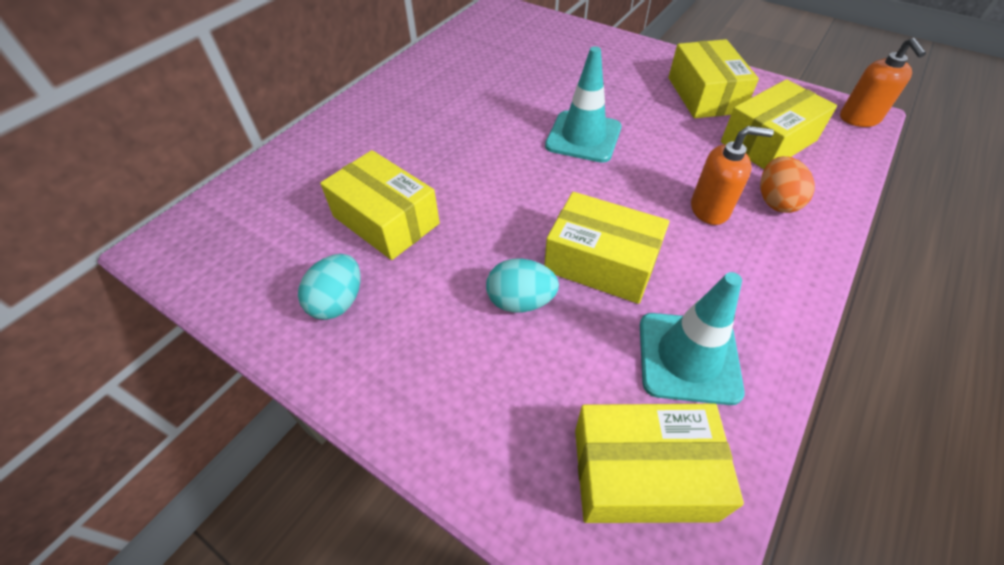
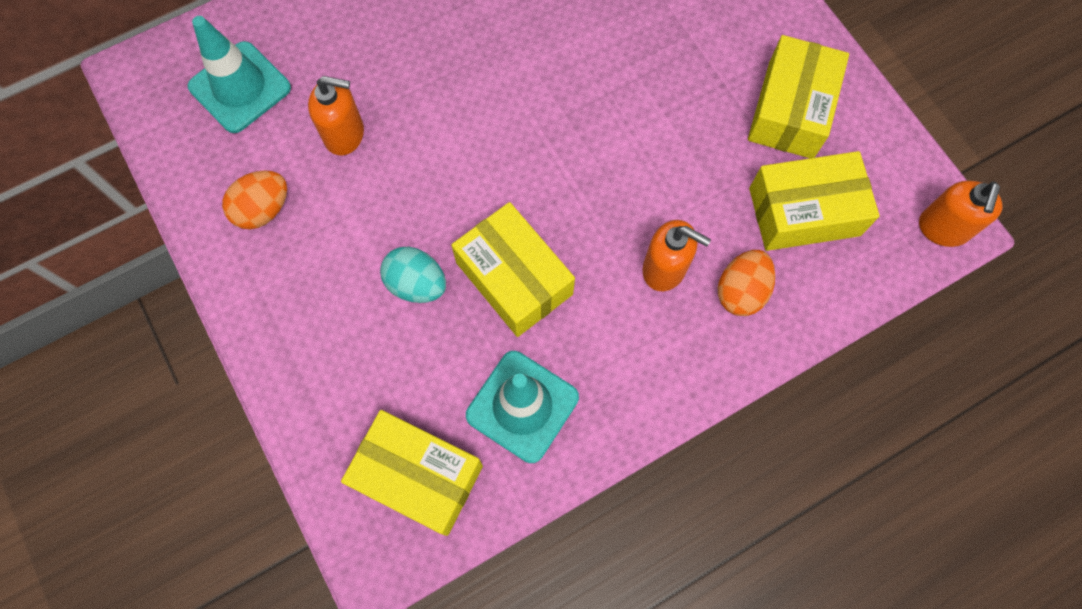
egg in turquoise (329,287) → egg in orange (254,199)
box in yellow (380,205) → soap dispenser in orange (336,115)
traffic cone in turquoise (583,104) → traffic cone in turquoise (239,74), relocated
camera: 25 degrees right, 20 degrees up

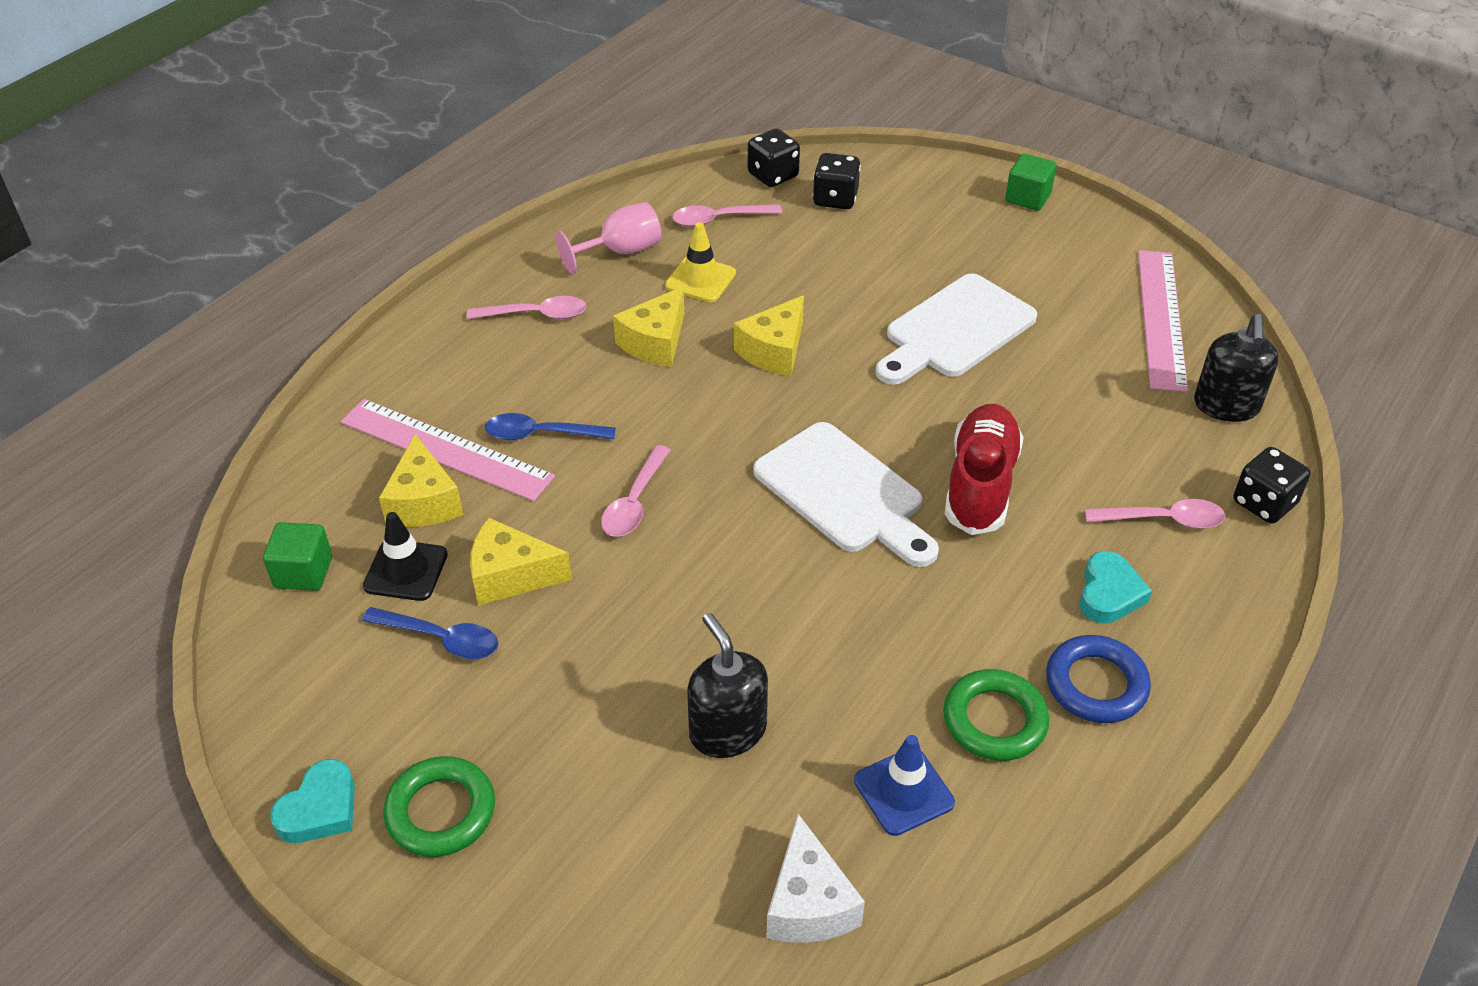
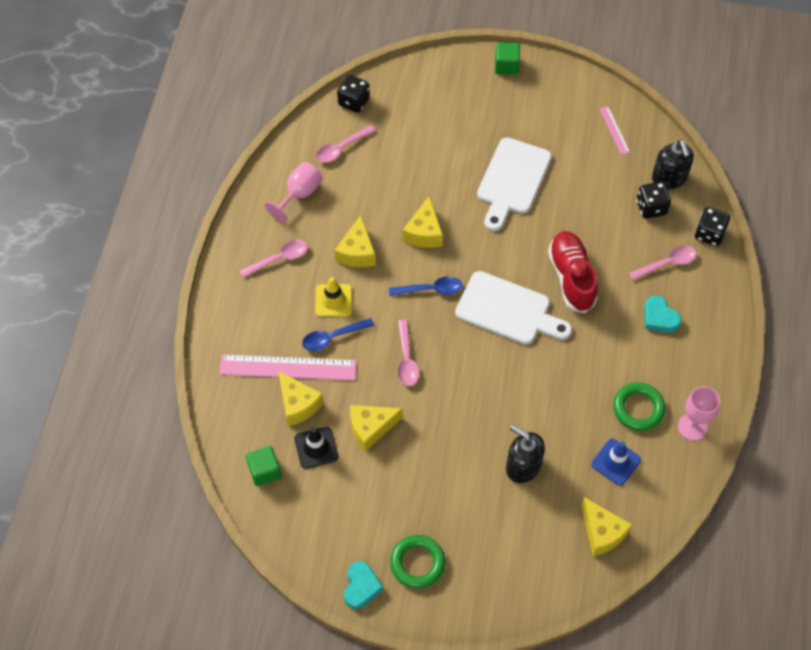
spoon in blue (430,633) → spoon in blue (426,286), relocated
traffic cone in yellow (700,262) → traffic cone in yellow (333,297), relocated
cheese in white (815,878) → cheese in yellow (606,526)
dice in black (837,181) → dice in black (653,200), relocated
ring in blue (1098,679) → -
heart in turquoise (1116,587) → heart in turquoise (663,314), 150 degrees clockwise
ruler in pink (1163,321) → ruler in pink (615,130), x0.48
- → goblet in pink (699,413)
camera: 25 degrees left, 15 degrees up

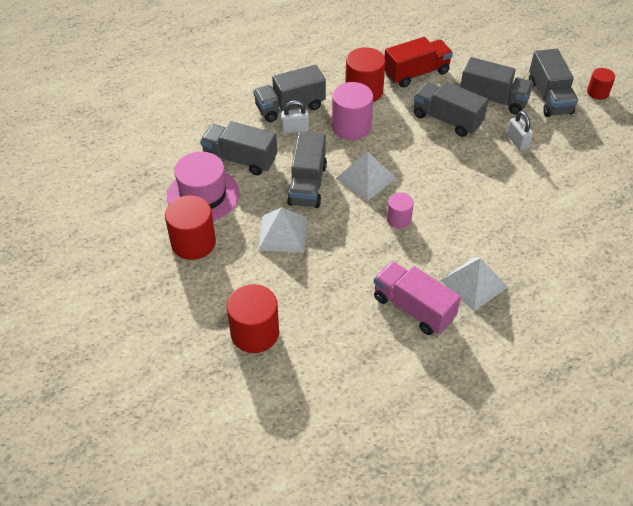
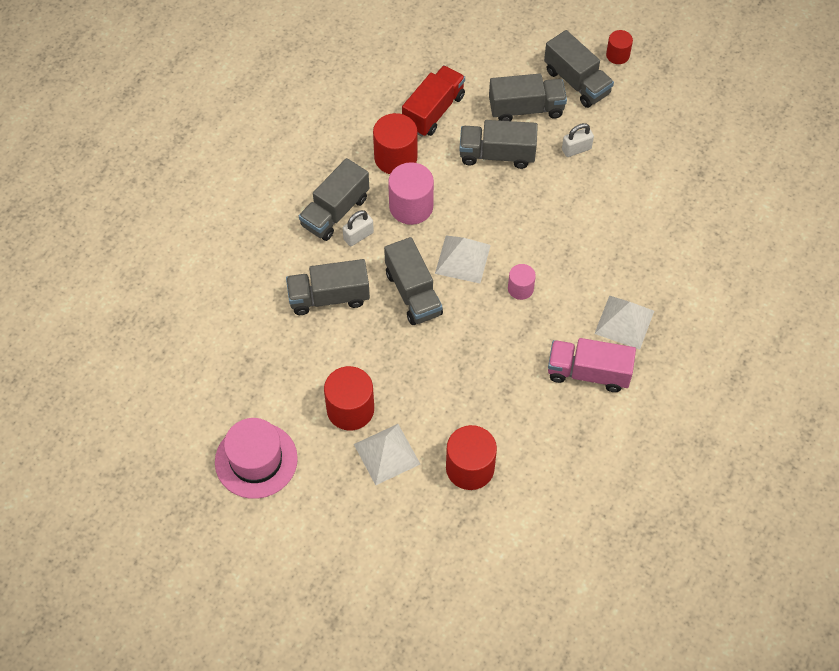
hat in pink (203,186) → hat in pink (256,458), relocated
pyramid in white (282,229) → pyramid in white (387,454), relocated
padlock in white (520,131) → padlock in white (578,140), 60 degrees counterclockwise
camera: 30 degrees left, 10 degrees up

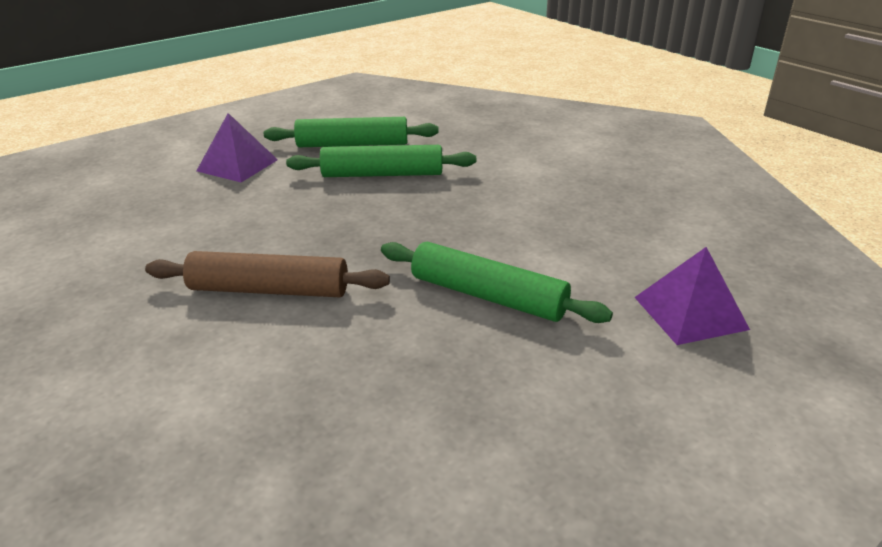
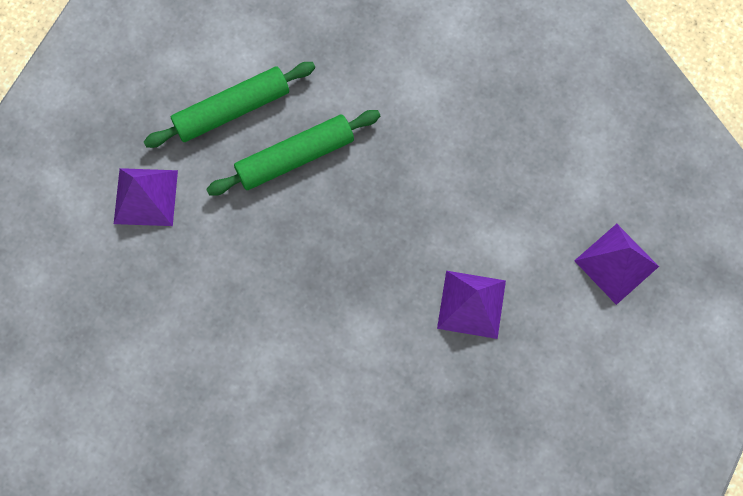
rolling pin in brown (267,274) → -
rolling pin in green (497,282) → pyramid in purple (471,305)
camera: 25 degrees left, 40 degrees up

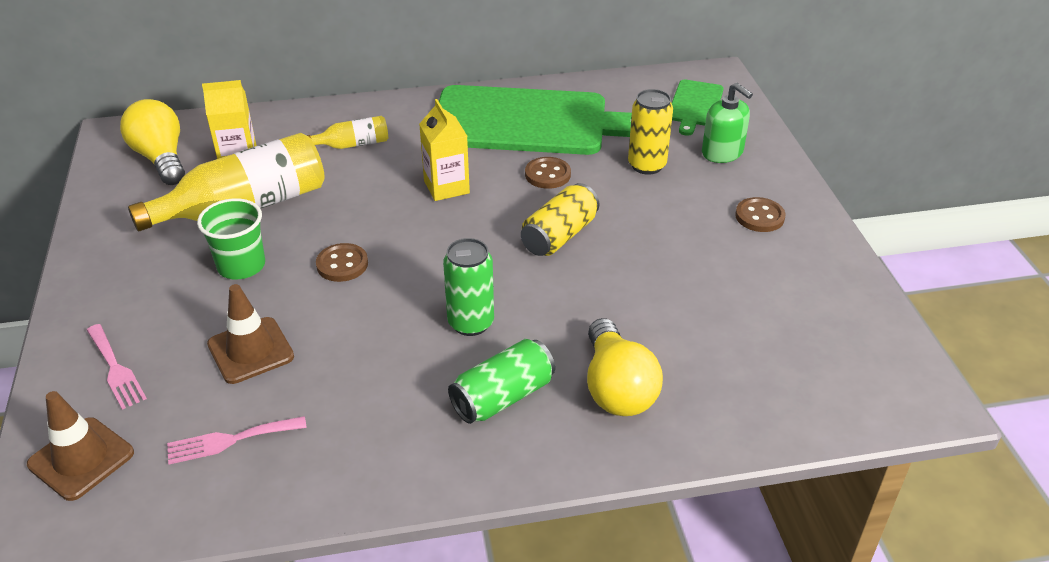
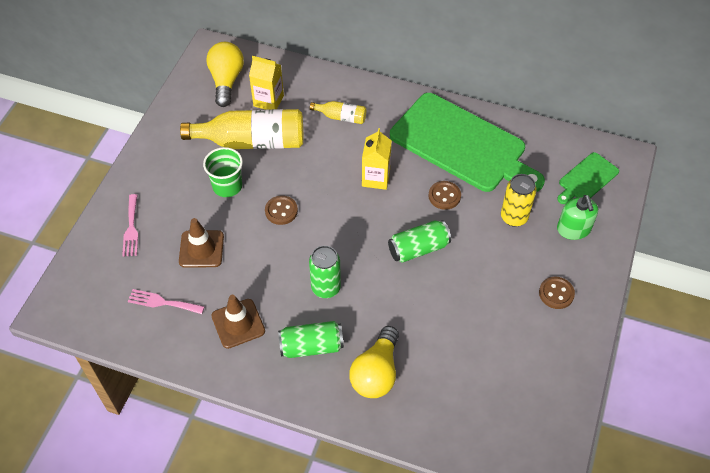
traffic cone in brown (80,446) → traffic cone in brown (238,322), relocated
can in yellow (560,219) → can in green (419,241)
camera: 30 degrees right, 15 degrees up

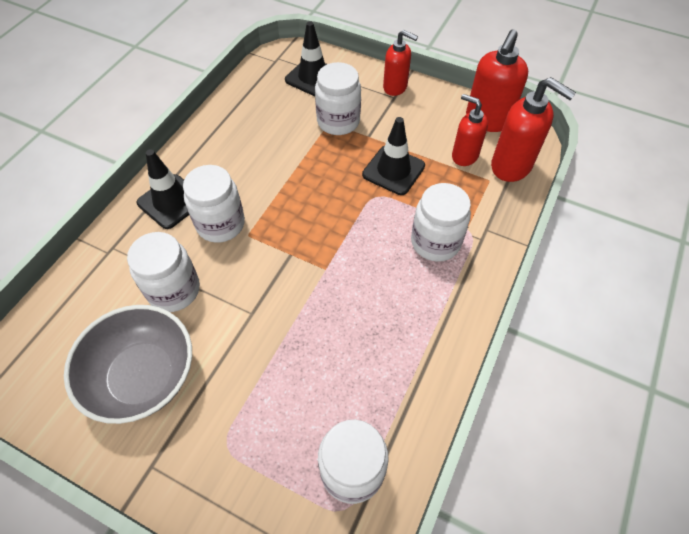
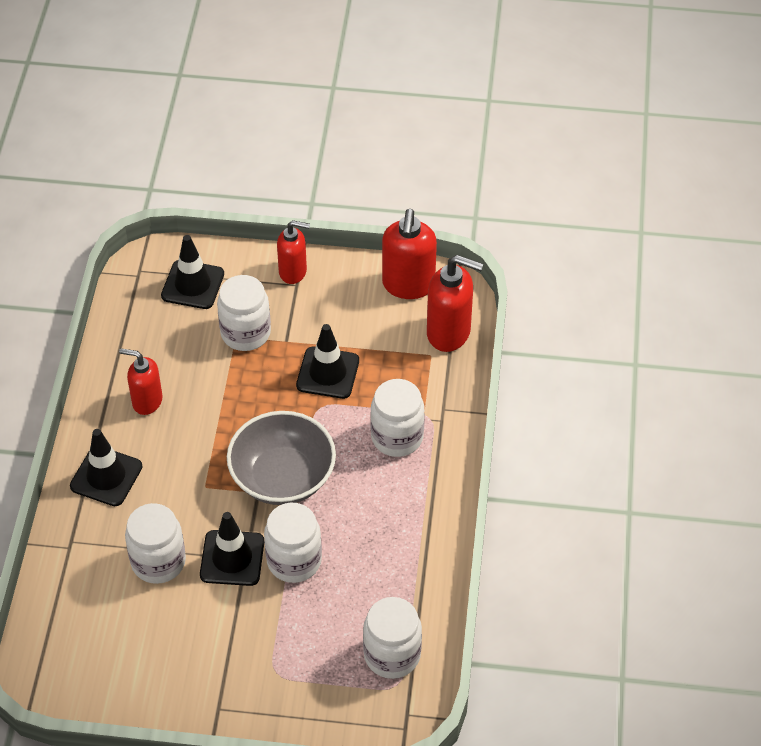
bowl in grey (128,364) → bowl in grey (281,458), relocated
jar in white (214,204) → jar in white (293,543), relocated
soap dispenser in red (470,130) → soap dispenser in red (141,381), relocated
- → traffic cone in black (232,549)
camera: 20 degrees left, 5 degrees down

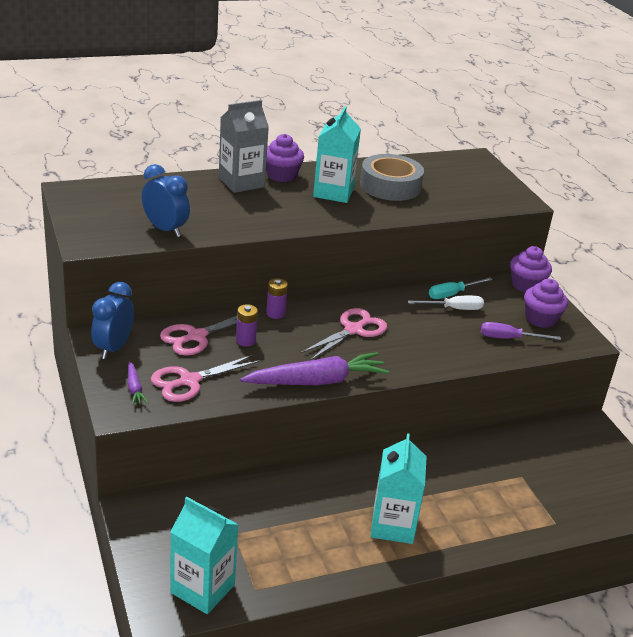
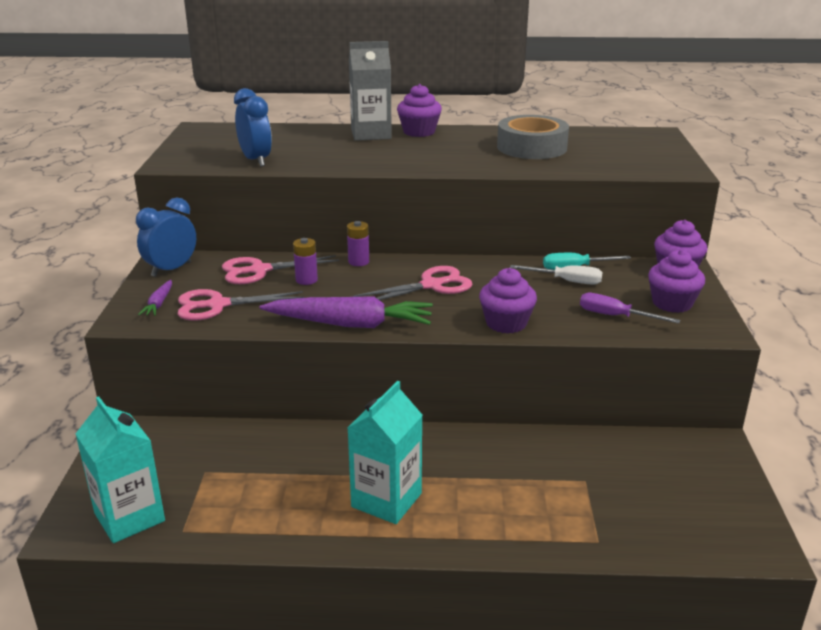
carton in turquoise (337,154) → -
- → cupcake in purple (508,301)
camera: 25 degrees right, 5 degrees down

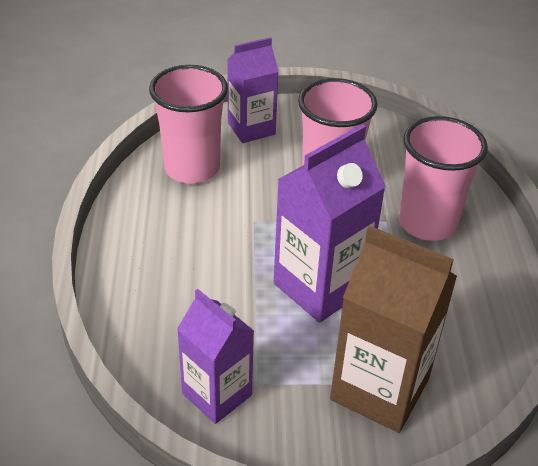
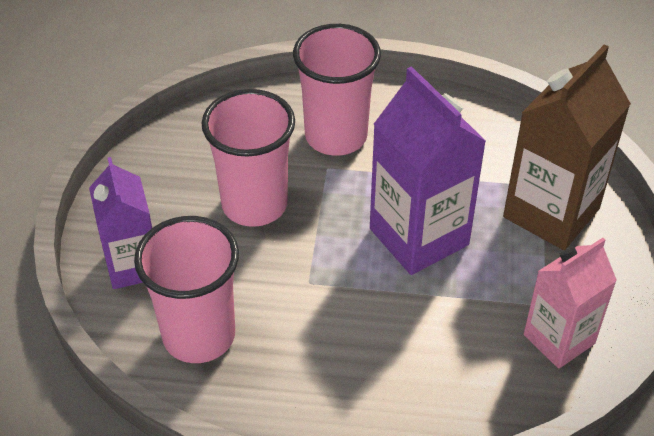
carton in purple (215,356) → carton in pink (570,303)
camera: 80 degrees left, 5 degrees up

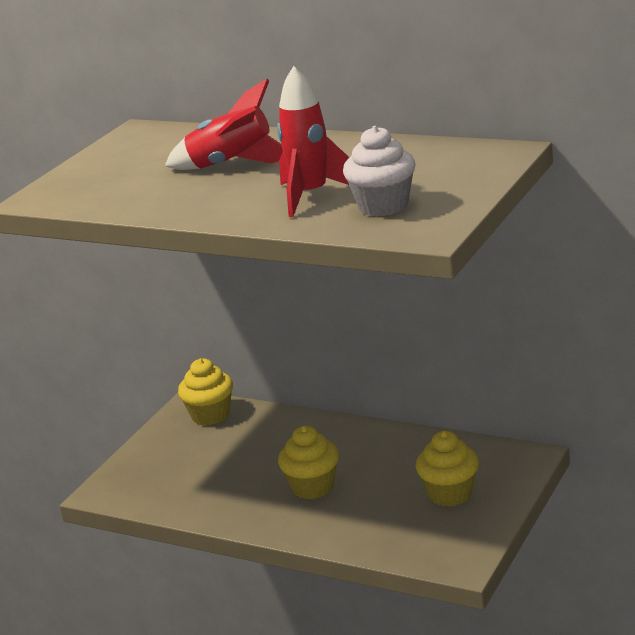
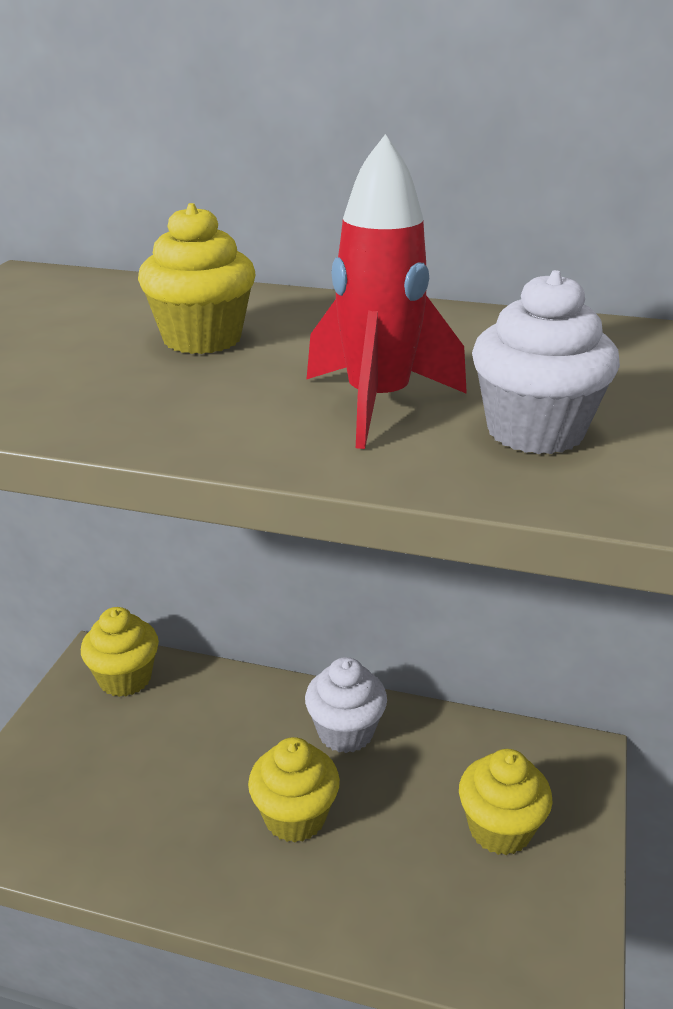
rocket in red (224,124) → cupcake in yellow (196,278)
- → cupcake in white (346,705)
camera: 15 degrees left, 5 degrees up

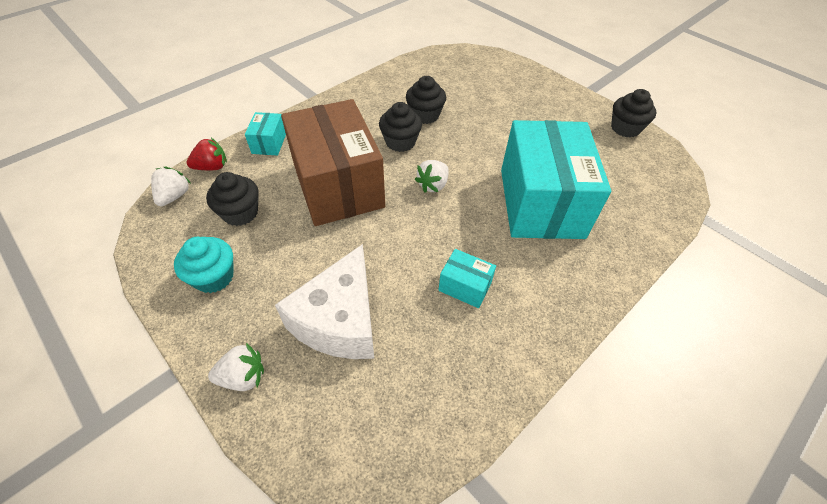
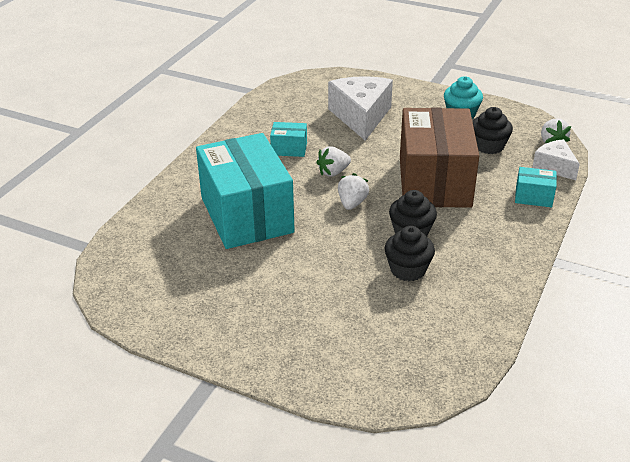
strawberry in red (206,154) → cheese in white (556,159)
strawberry in white (236,367) → strawberry in white (333,161), relocated
box in turquoise (265,134) → box in turquoise (536,187), 60 degrees counterclockwise
box in brown (333,162) → box in brown (439,158), 45 degrees clockwise
cupcake in black (634,113) → -
camera: 160 degrees right, 15 degrees down

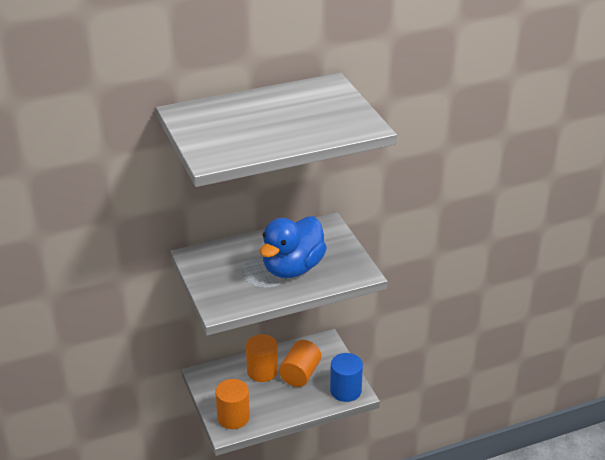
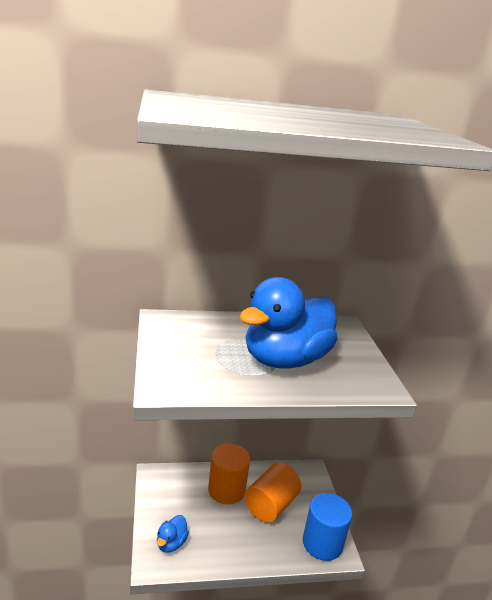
cylinder in orange (232,404) → duck in blue (173,534)
camera: 10 degrees right, 10 degrees down

